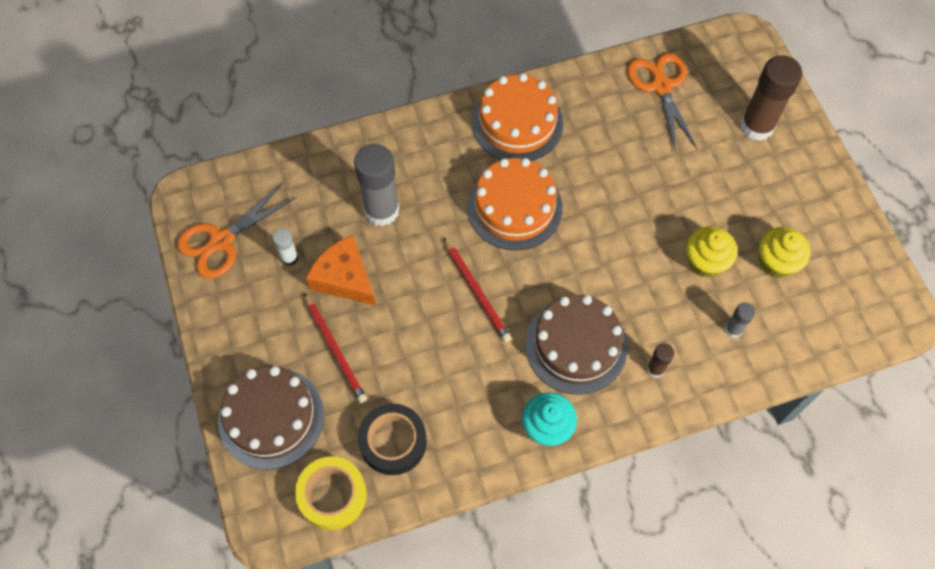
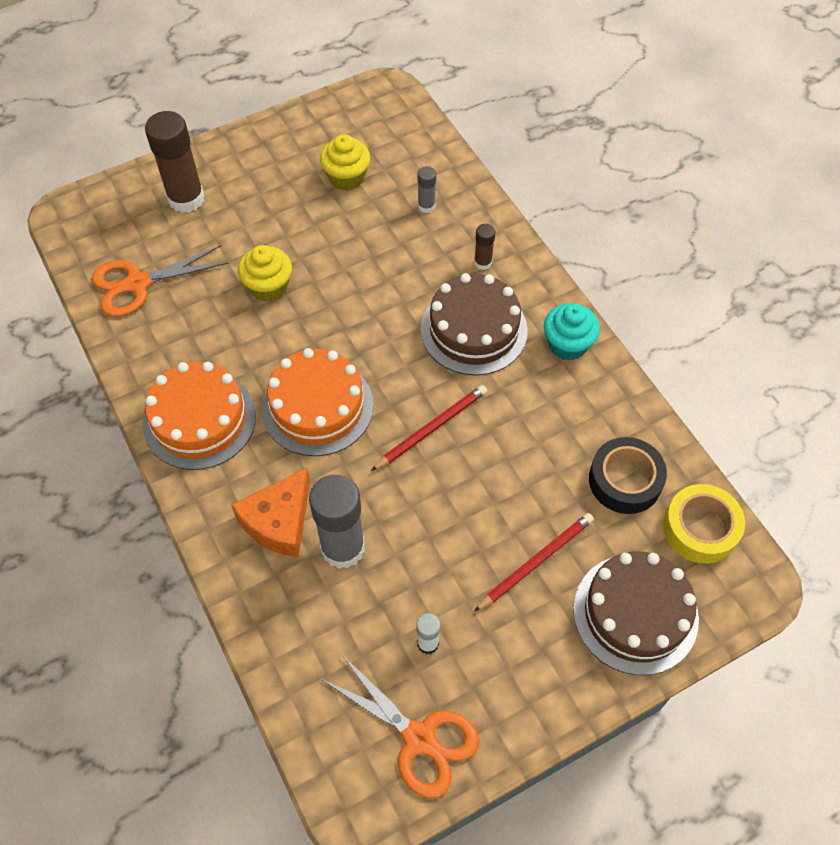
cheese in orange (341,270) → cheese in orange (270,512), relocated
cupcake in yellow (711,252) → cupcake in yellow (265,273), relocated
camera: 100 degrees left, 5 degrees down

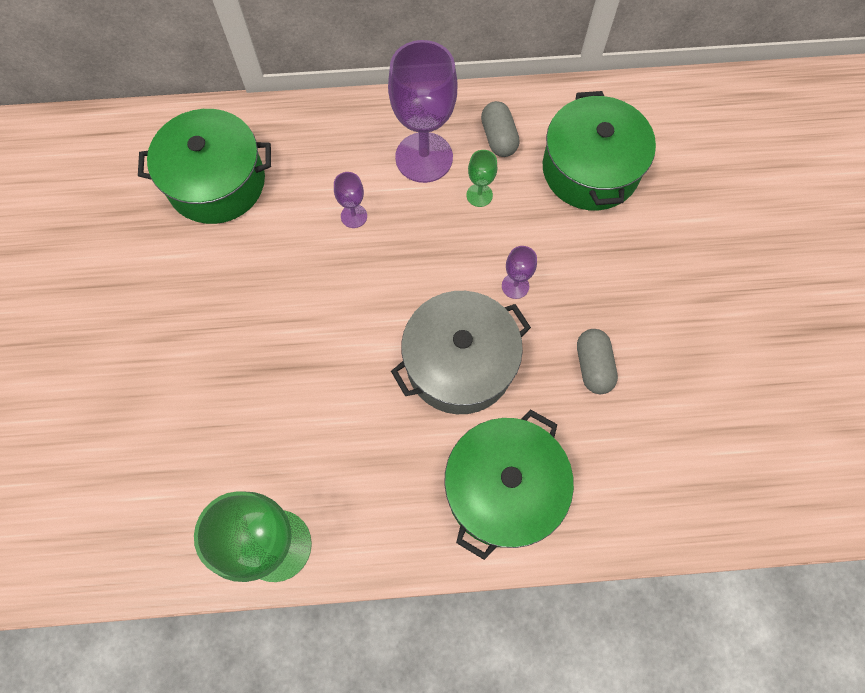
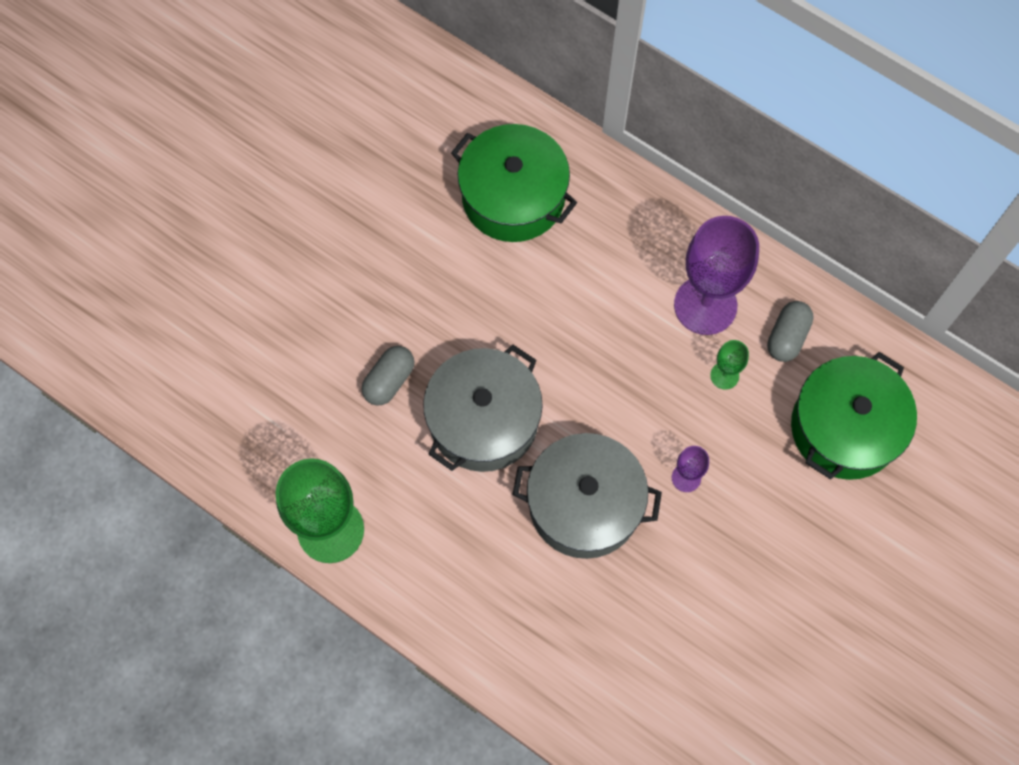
goblet in purple (350,200) → -
pot in green (509,484) → -
capsule in grey (597,361) → capsule in grey (387,376), relocated
- → pot in grey (483,408)
camera: 40 degrees right, 0 degrees up

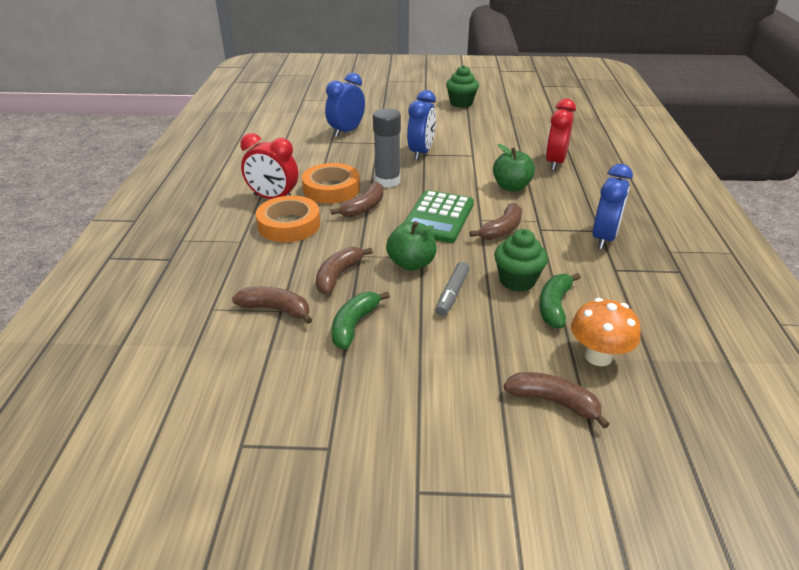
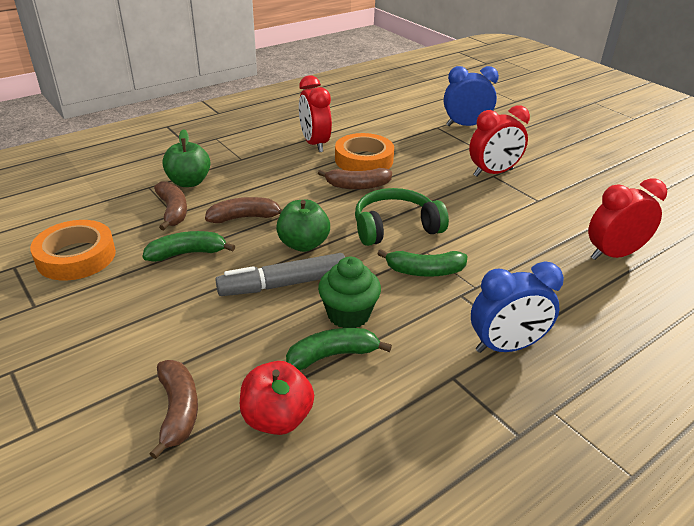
tape in orange (288,219) → tape in orange (73,250), relocated
glue stick in grey (387,148) → -
calculator in green (439,216) → headphones in green (402,217)
clock in blue (421,125) → clock in red (499,141)
marker in grey (453,289) → marker in grey (280,274), x1.53
cupcake in green (462,86) → -
banana in brown (495,221) → banana in green (422,263)
apple in green (514,167) → apple in green (186,158), relocated
mushroom in orange (606,332) → apple in red (277,398)
camera: 50 degrees right, 0 degrees up

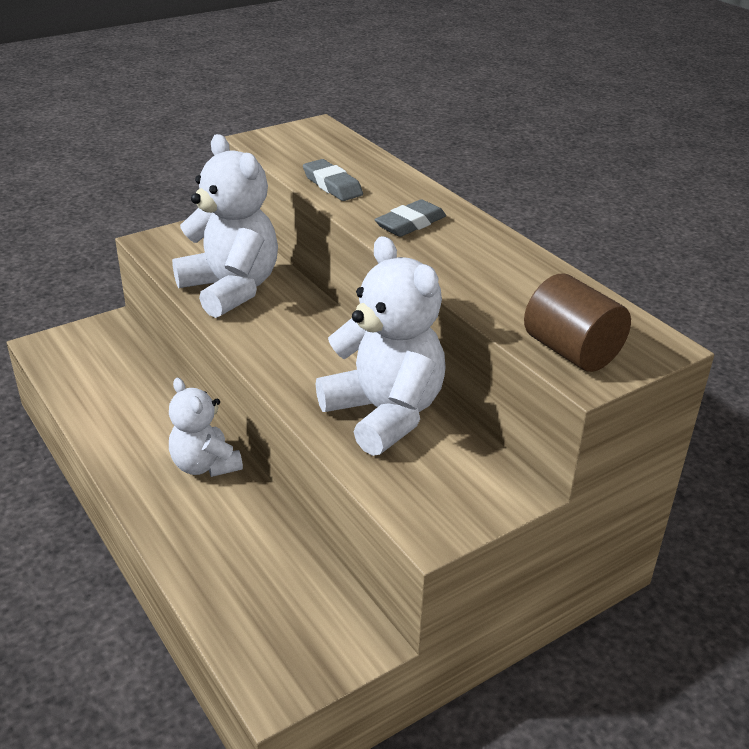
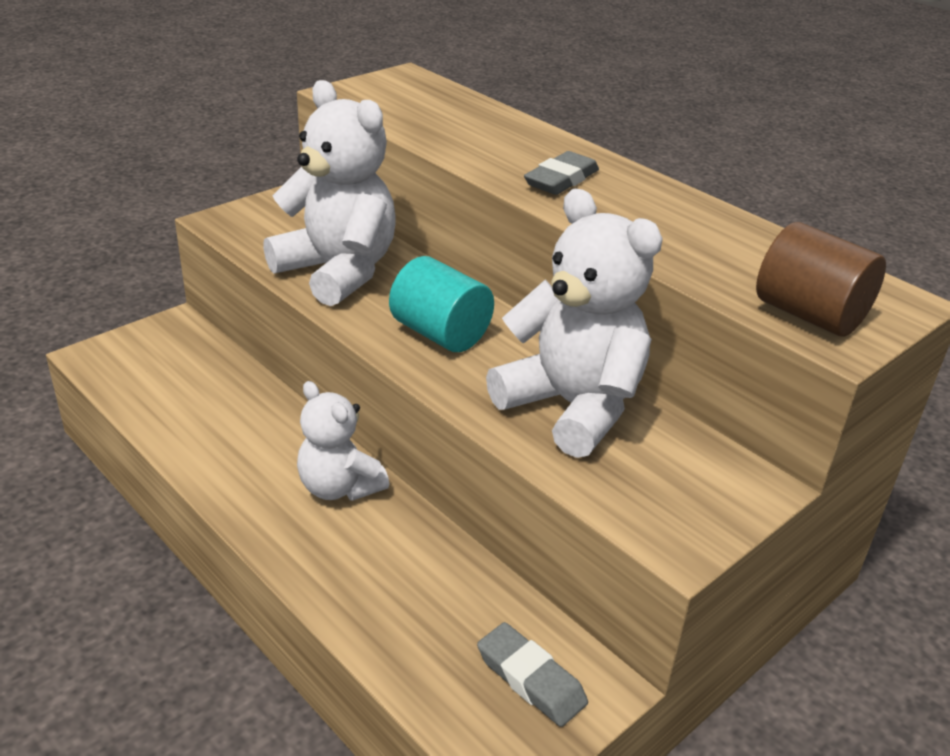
eraser in grey (333,180) → eraser in grey (532,674), relocated
- → cylinder in turquoise (441,304)
camera: 10 degrees left, 0 degrees up

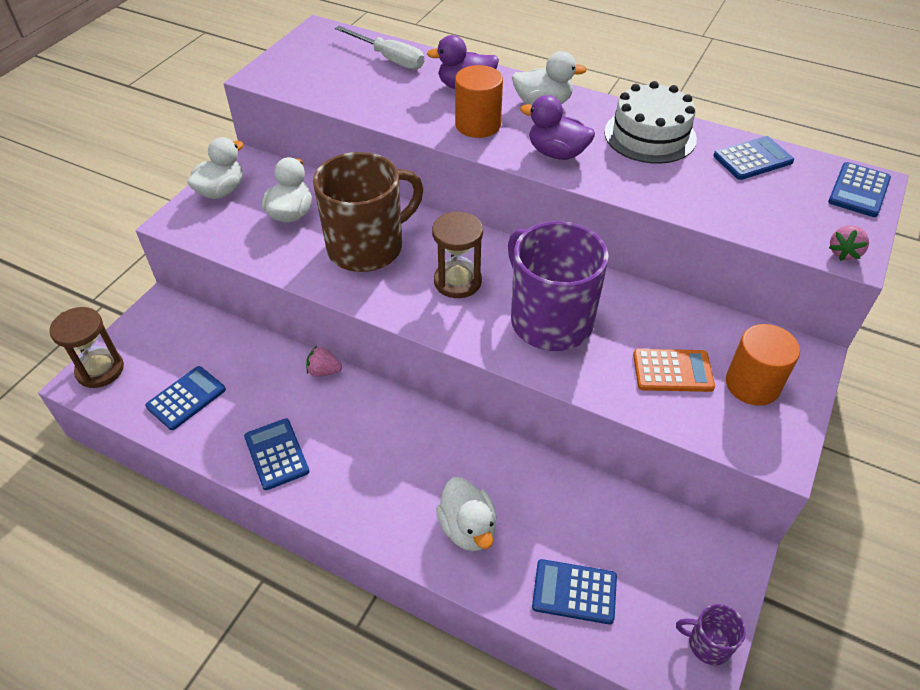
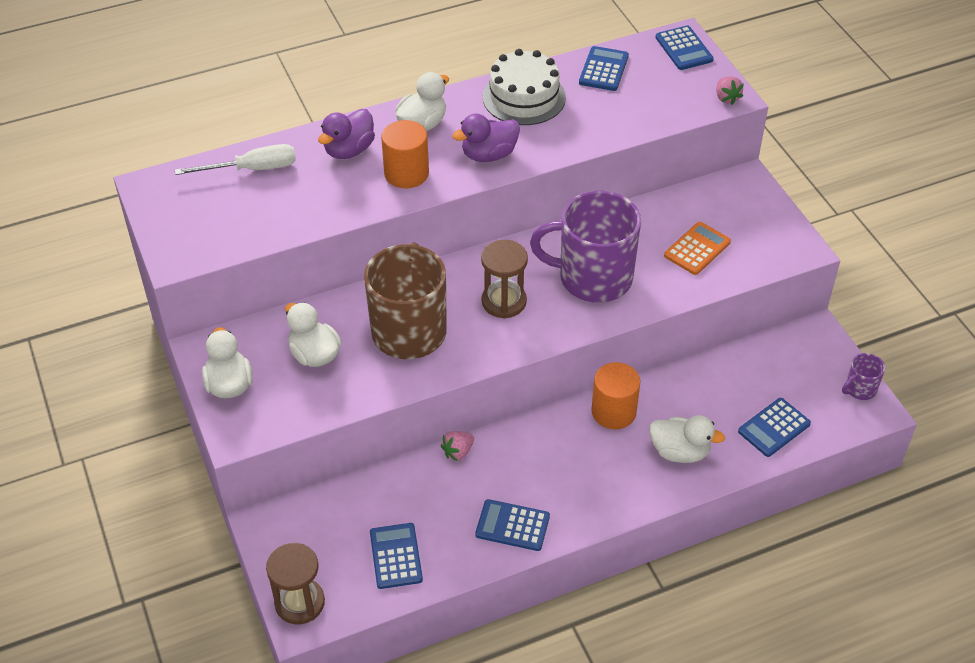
cylinder in orange (763,365) → cylinder in orange (615,395), relocated
camera: 50 degrees left, 0 degrees up

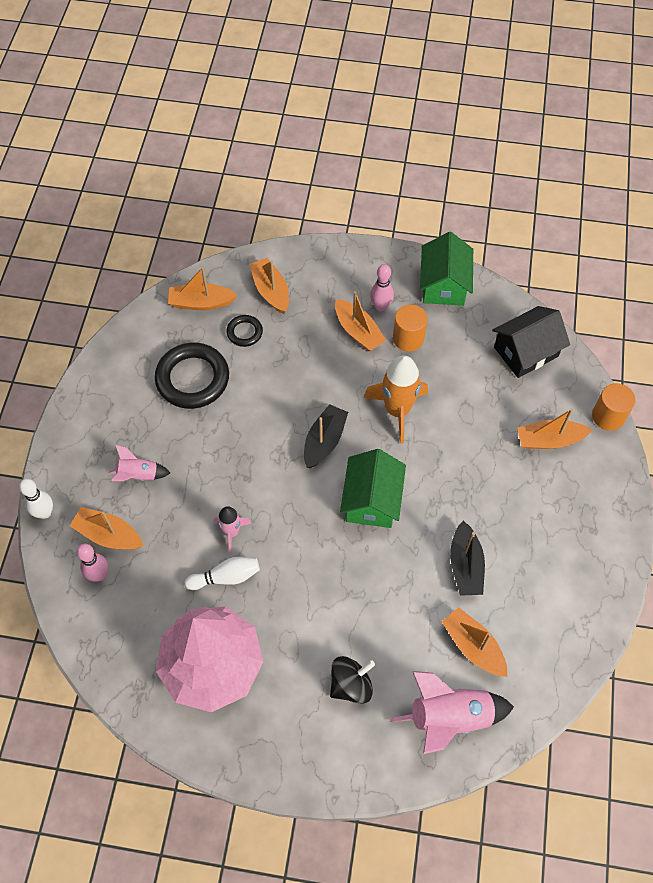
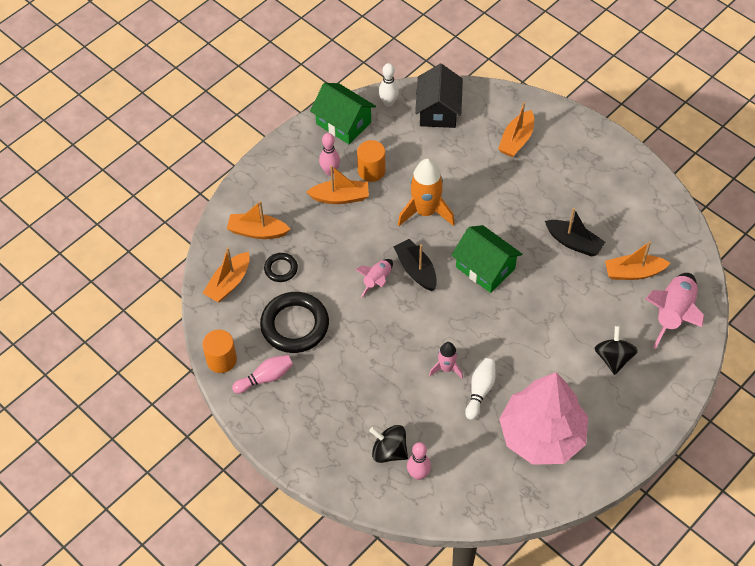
bowling pin in white (36,499) → bowling pin in white (389,85), relocated
boat in orange (106,528) → spinning top in black (388,444)
rocket in pink (139,462) → rocket in pink (374,278), relocated
cylinder in orange (613,407) → cylinder in orange (219,351), relocated
- → bowling pin in pink (262,374)
camera: 55 degrees left, 5 degrees down

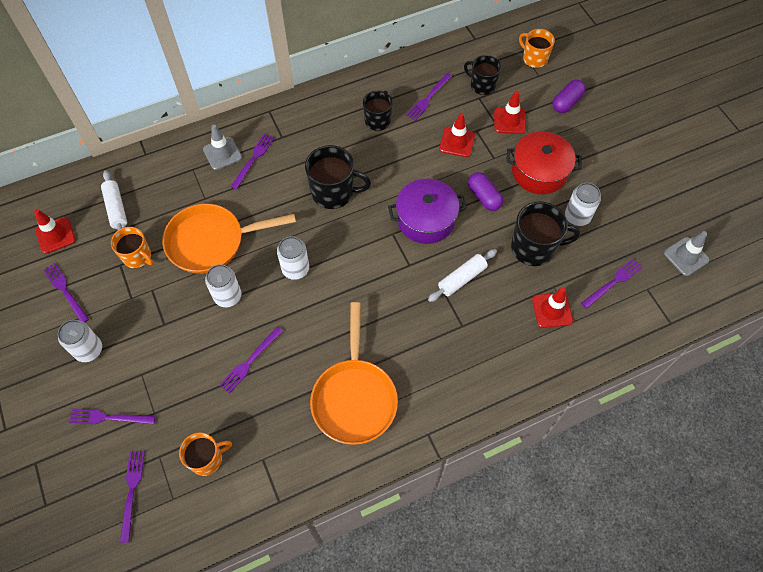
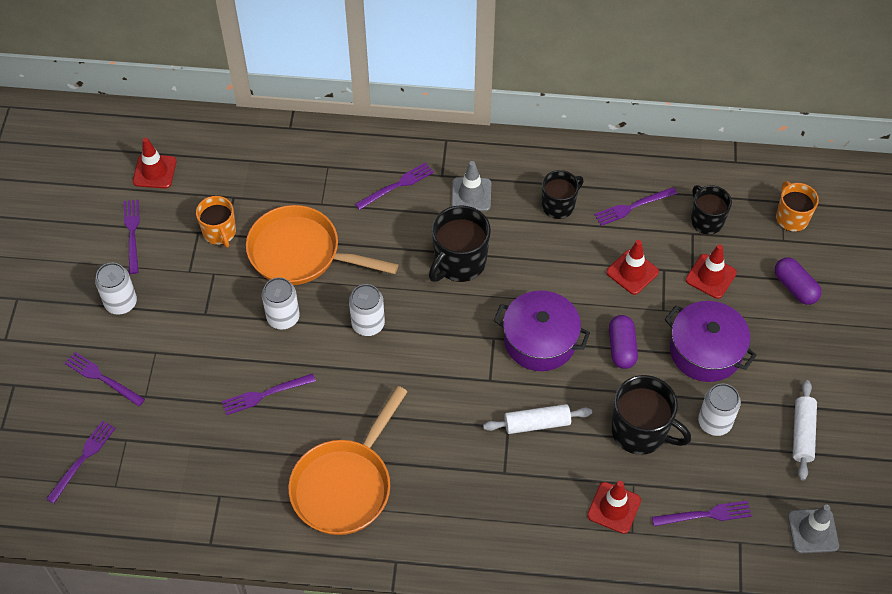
rolling pin in white (114,200) → rolling pin in white (805,430), relocated
mug in orange (205,454) → -
traffic cone in grey (222,147) → traffic cone in grey (471,186), relocated
mug in black (338,177) → mug in black (460,243), 90 degrees clockwise
pot in red (543,162) → pot in purple (711,341)
capsule in purple (569,96) → capsule in purple (798,281), 75 degrees clockwise
camera: 30 degrees right, 5 degrees down

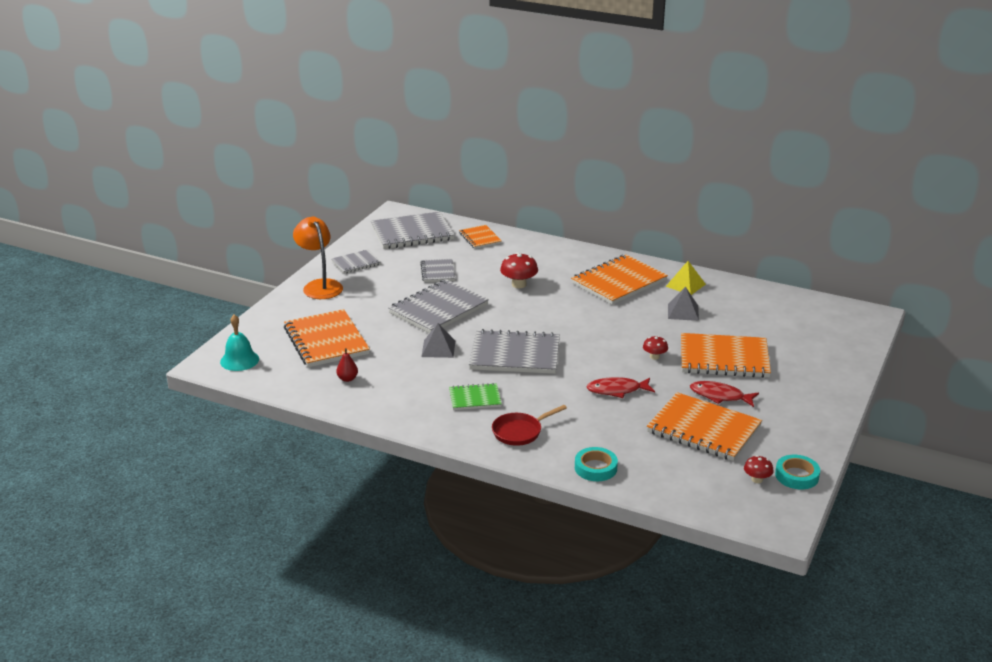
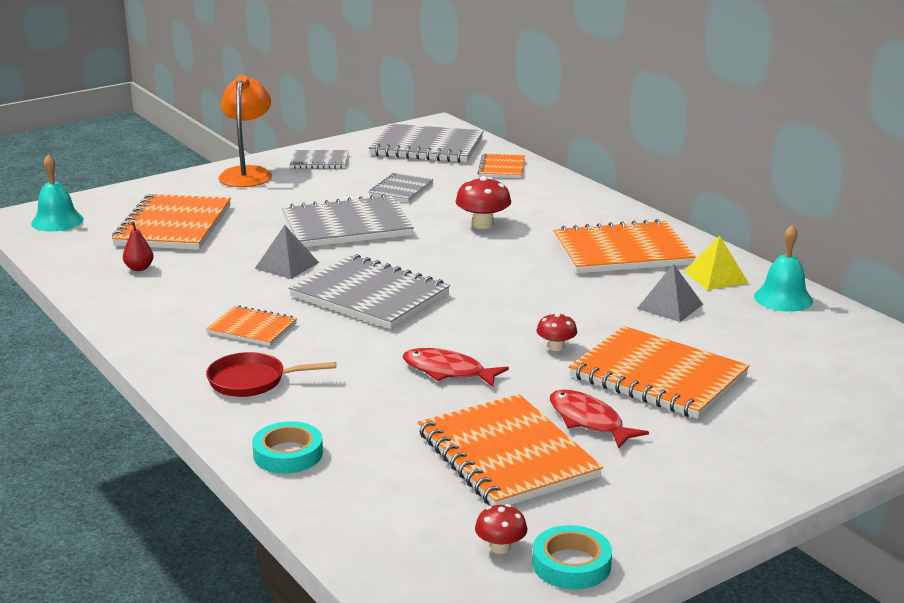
notebook in green (475,396) → notebook in orange (251,325)
- → bell in turquoise (783,268)
camera: 30 degrees right, 5 degrees down

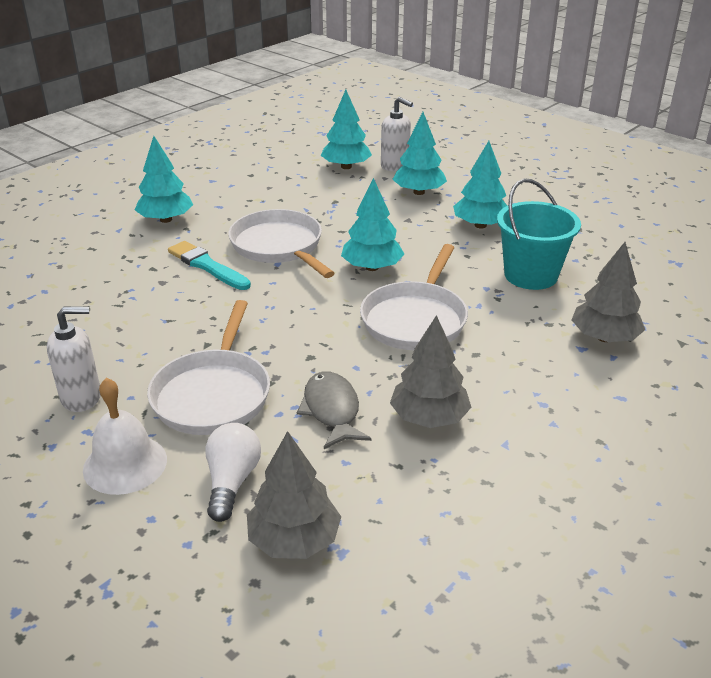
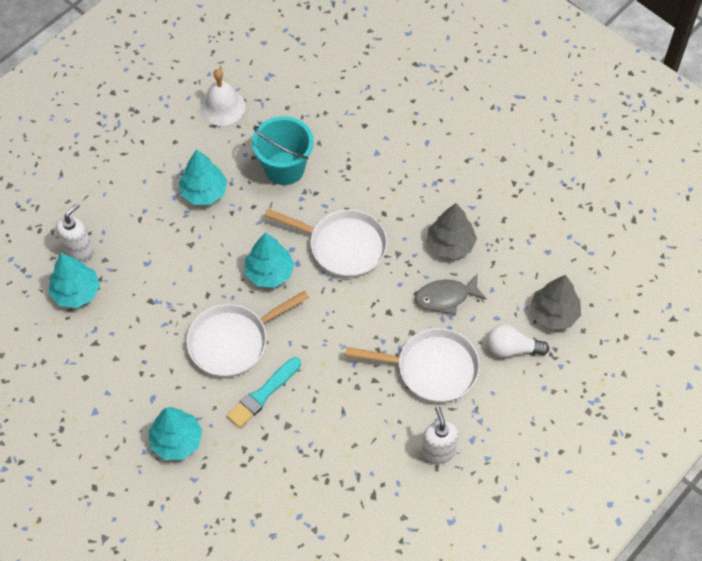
bell in white (125,436) → bell in white (223,97), relocated
tree in turquoise (419,153) → -
tree in grey (608,292) → -
camera: 90 degrees left, 25 degrees up

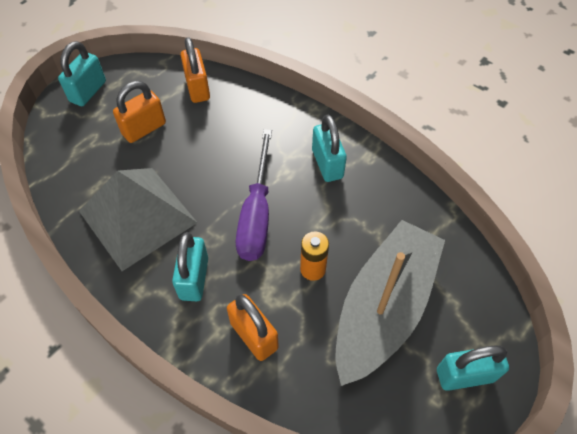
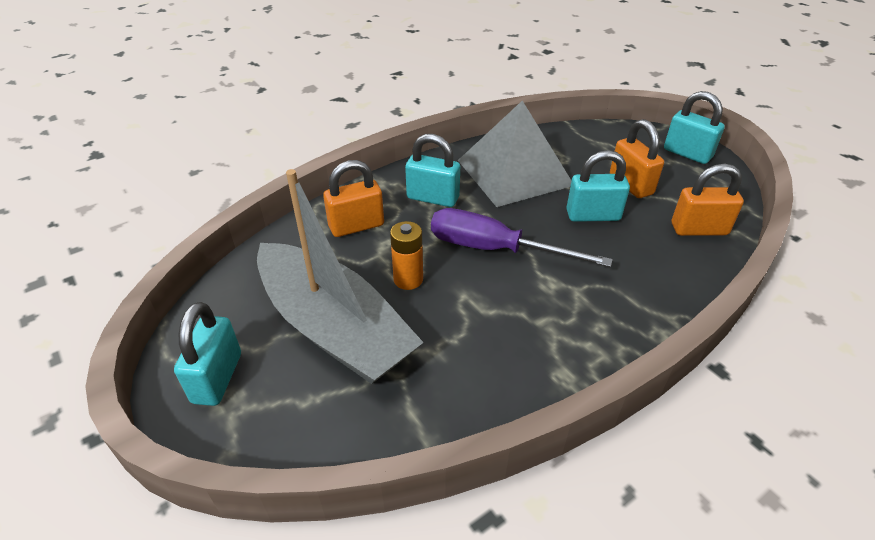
padlock in turquoise (329,148) → padlock in turquoise (598,186), relocated
camera: 105 degrees right, 15 degrees down

